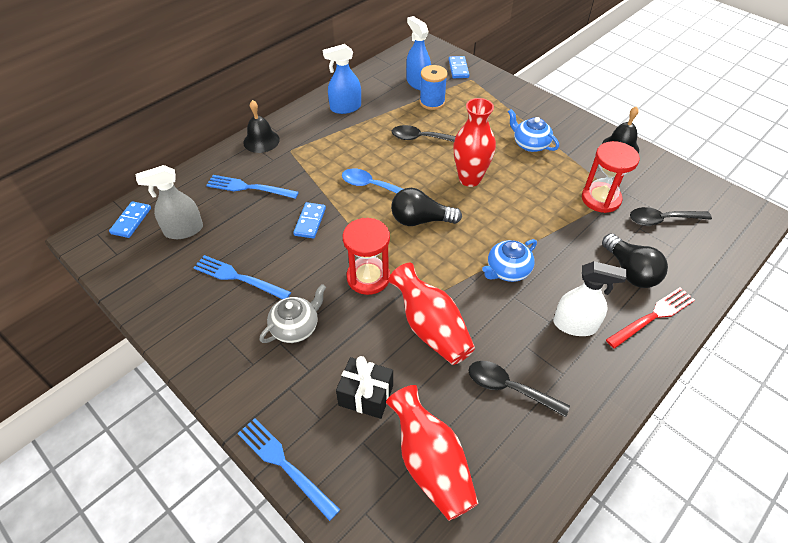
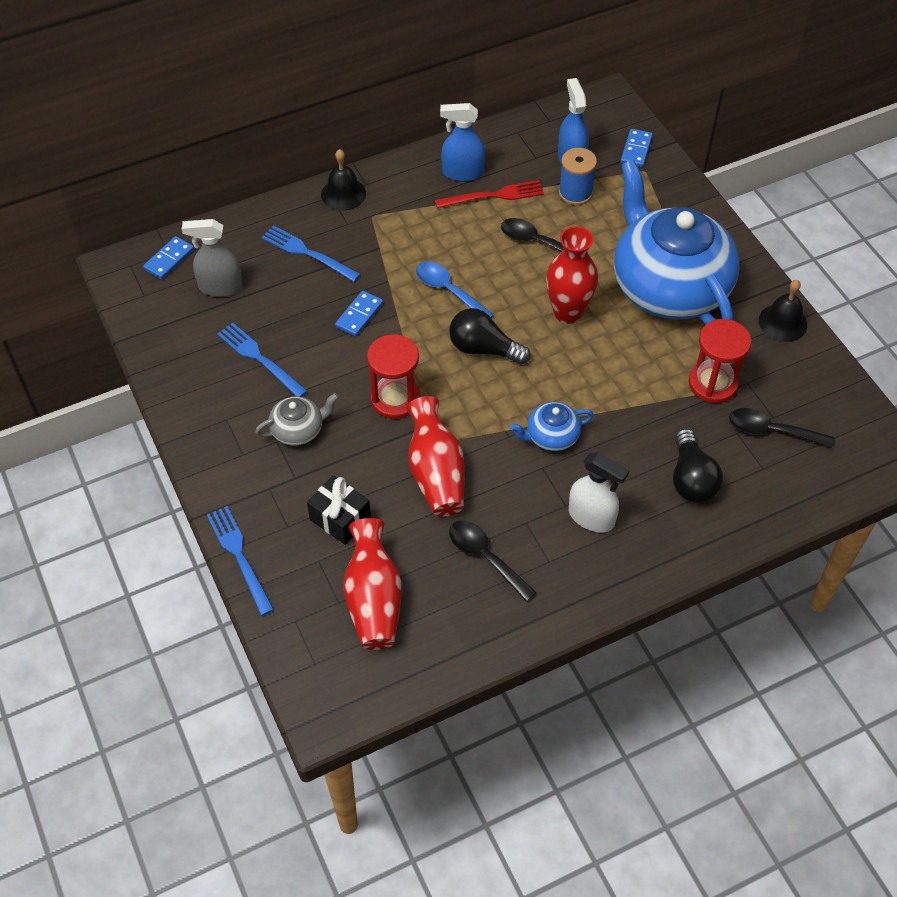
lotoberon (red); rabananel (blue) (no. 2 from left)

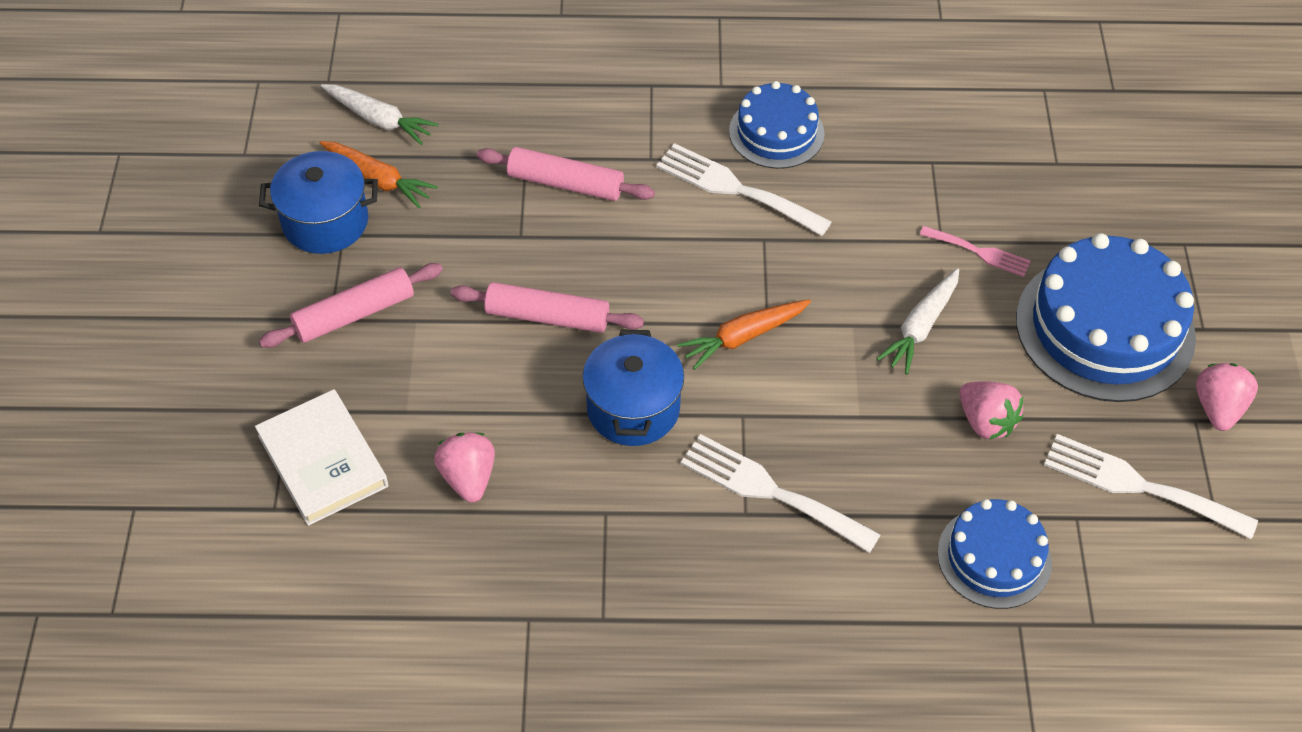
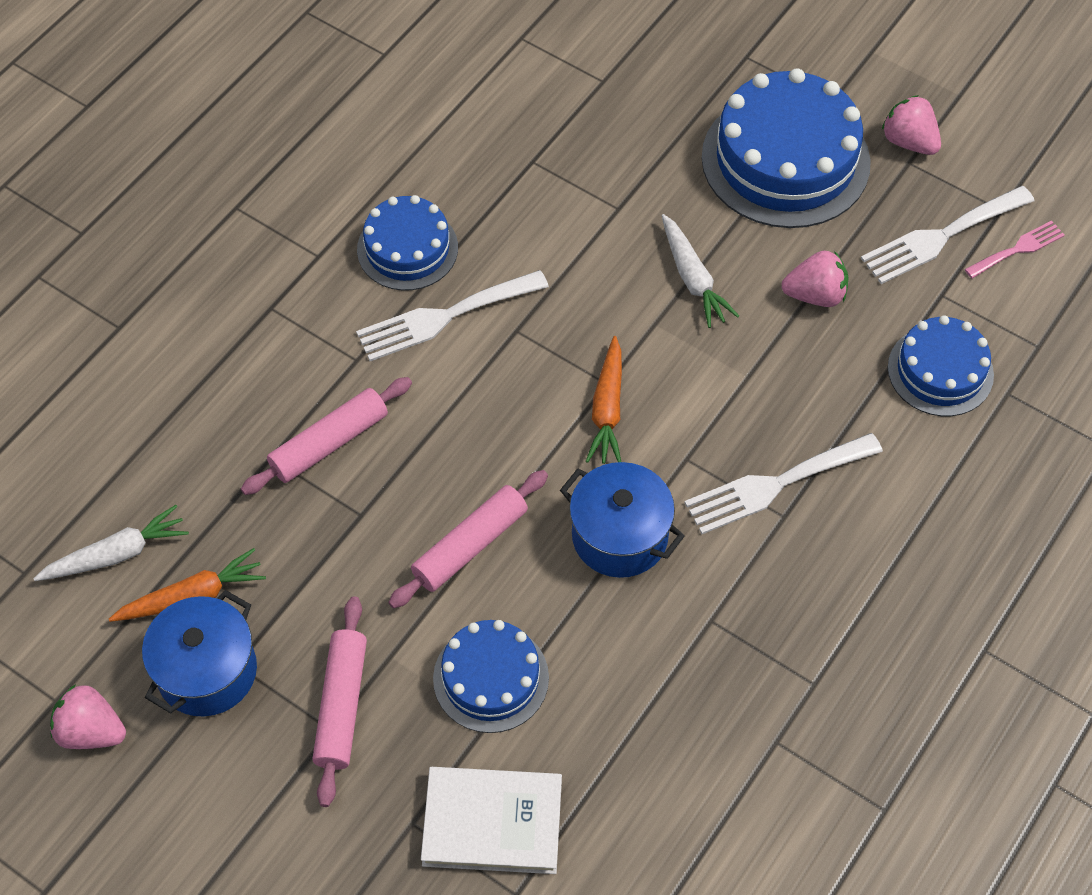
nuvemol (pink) (no. 1 from left); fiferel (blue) (no. 2 from left); lotoberon (pink)

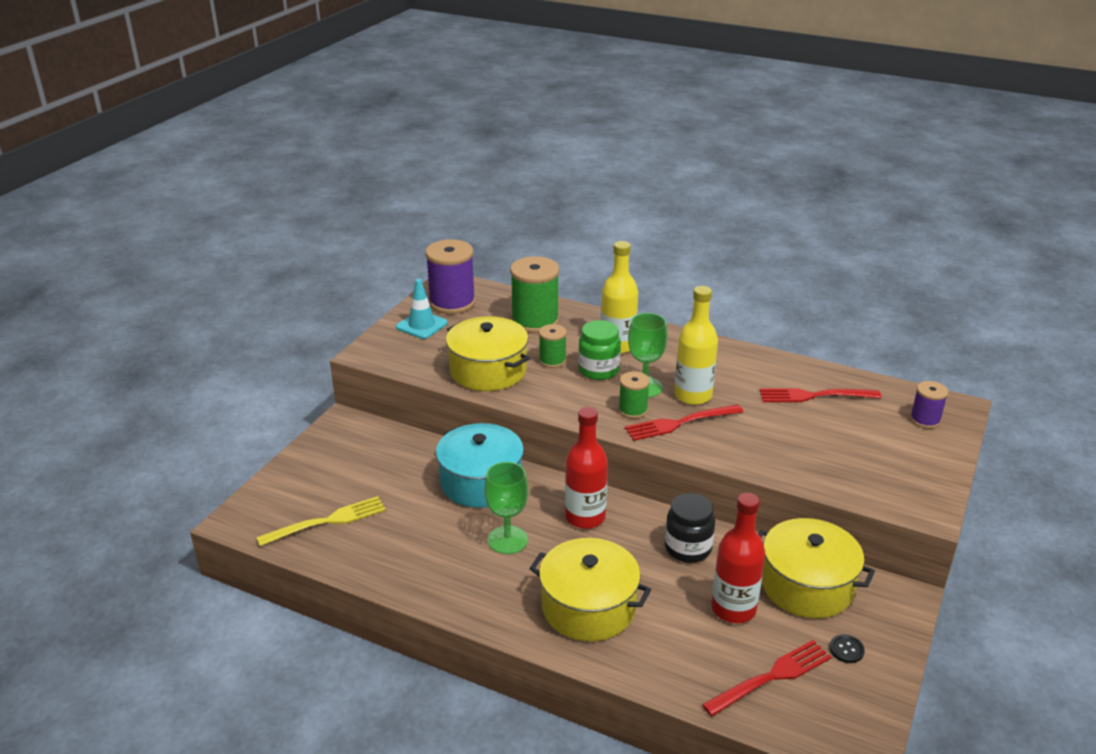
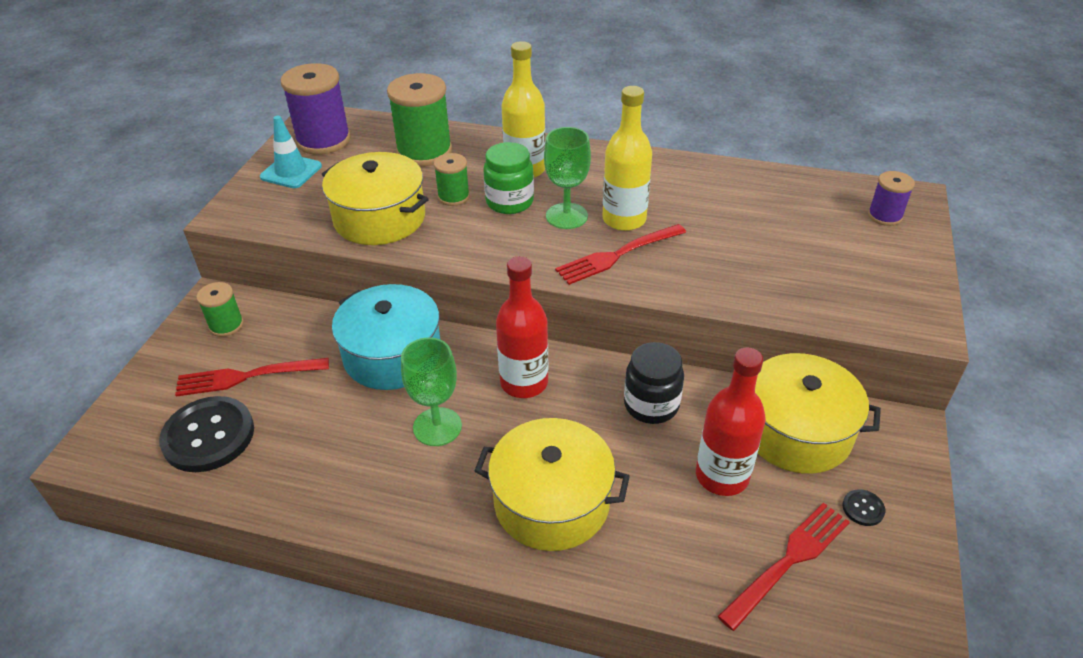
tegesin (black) (no. 1 from left); lotoberon (red) (no. 1 from left); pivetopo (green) (no. 1 from left)

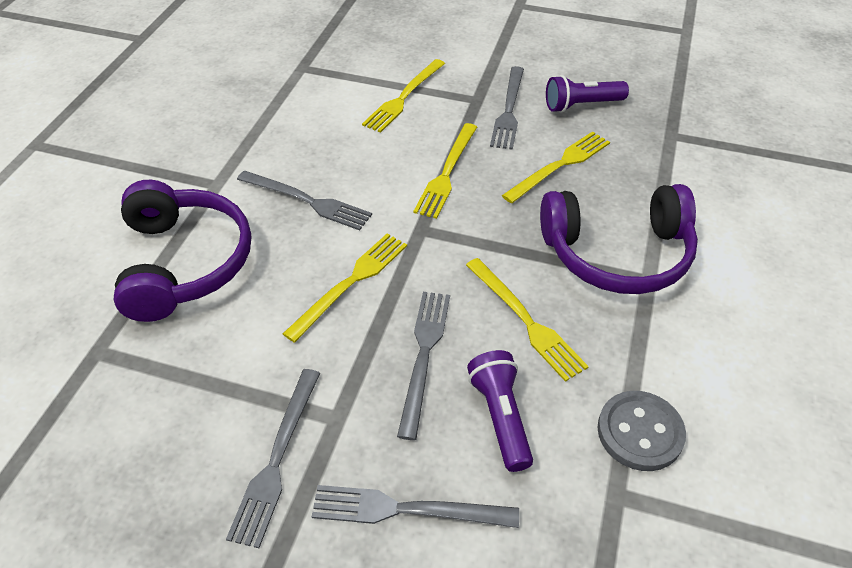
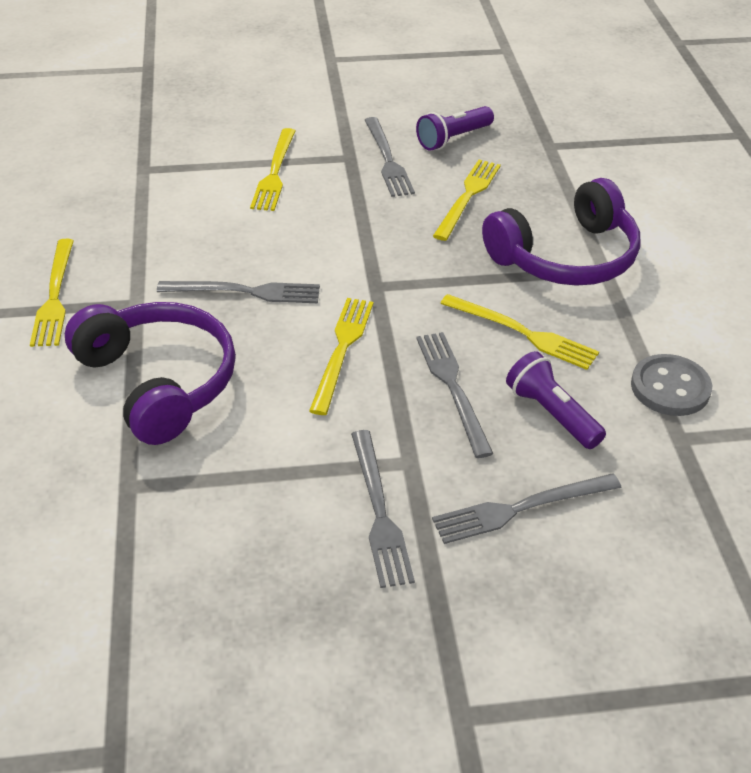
lotoberon (yellow) (no. 1 from left)

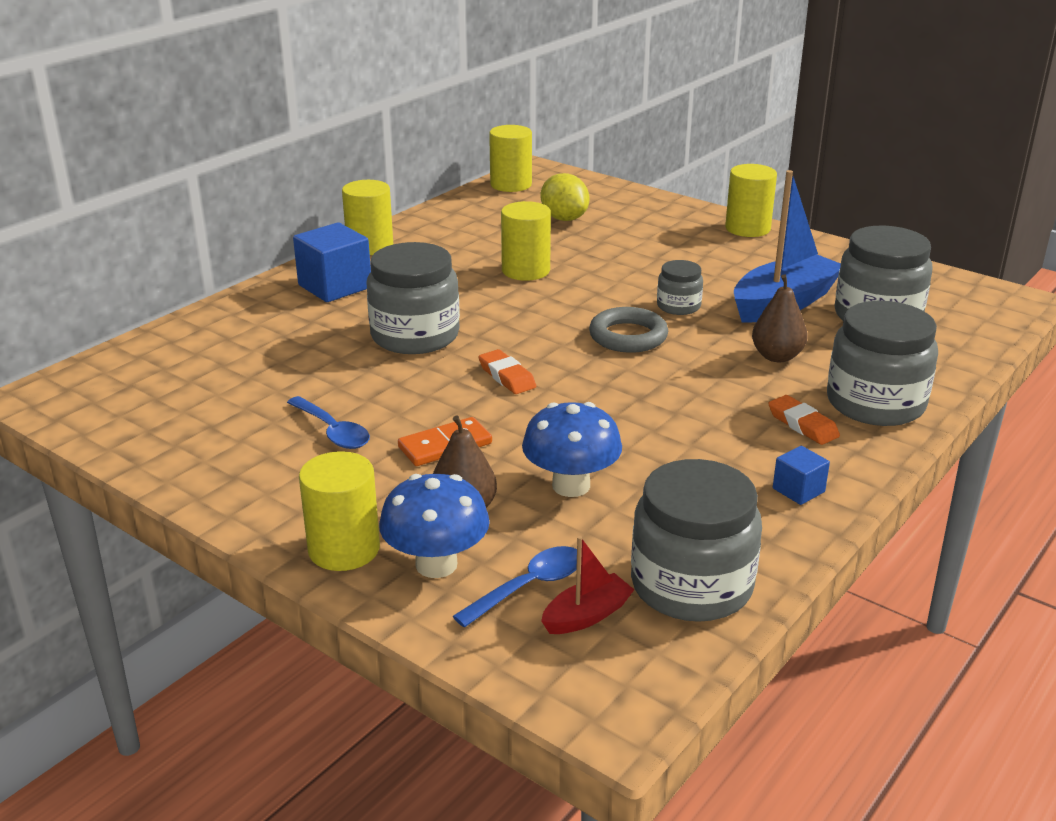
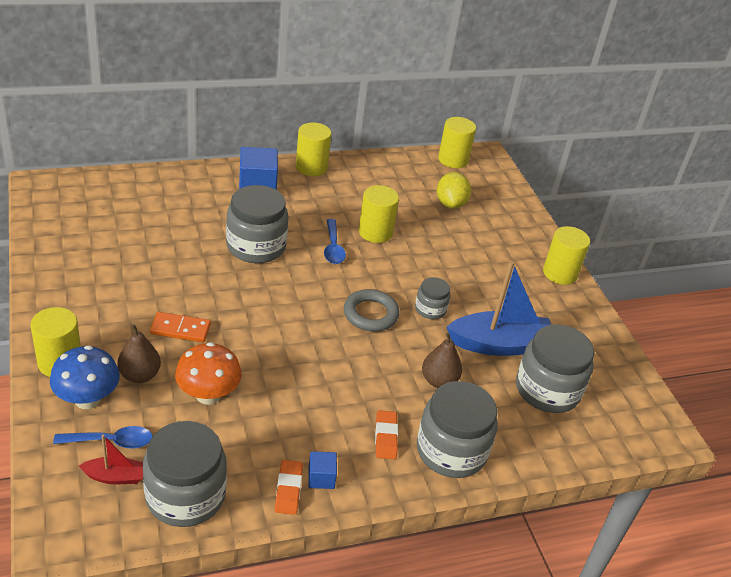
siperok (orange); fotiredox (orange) (no. 1 from left); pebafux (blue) (no. 2 from left)

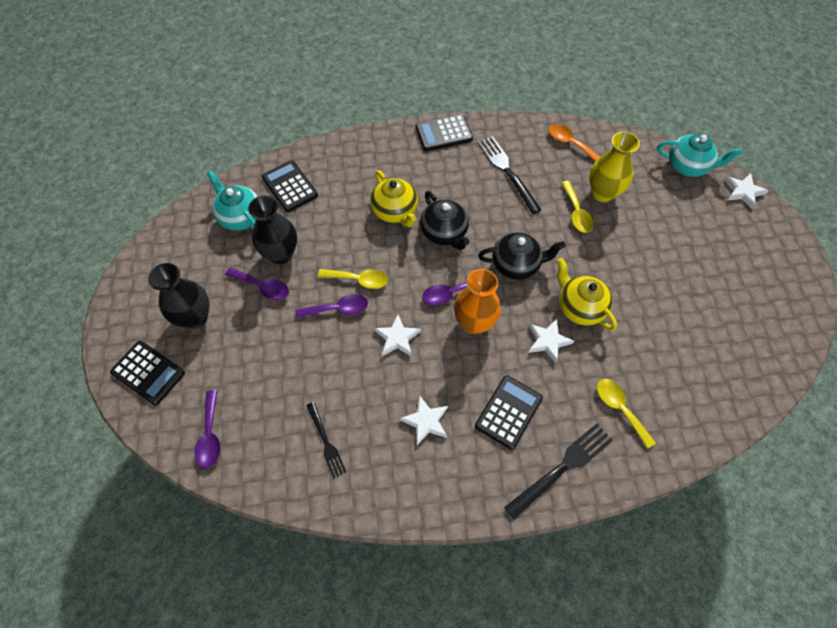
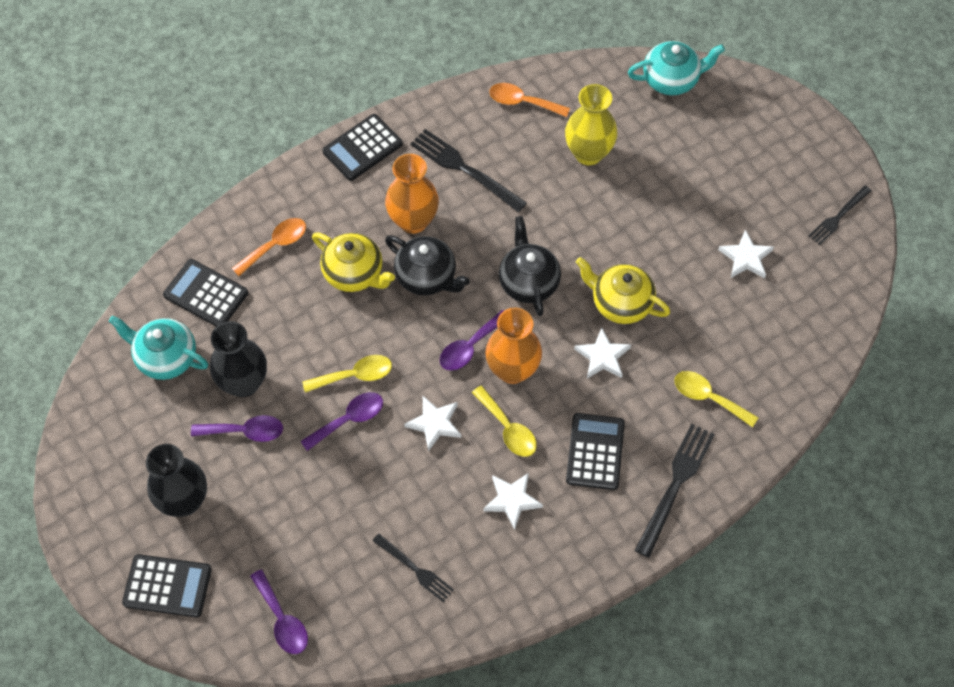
pebafux (orange) (no. 1 from left); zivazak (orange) (no. 1 from left); pebafux (yellow) (no. 2 from left); rabananel (black) (no. 2 from left); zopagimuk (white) (no. 4 from left); lotoberon (black) (no. 4 from left)

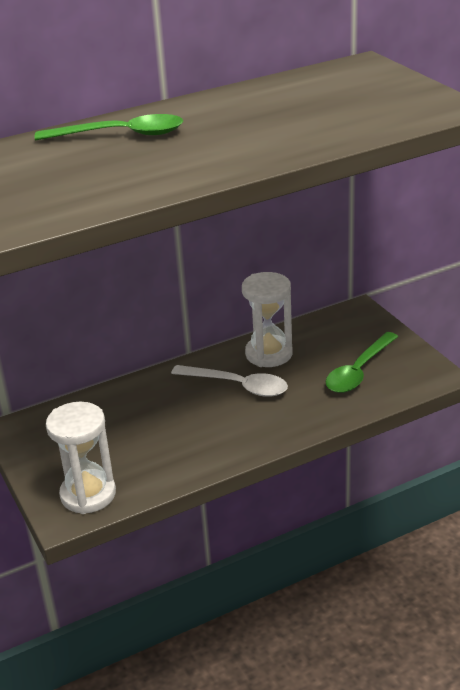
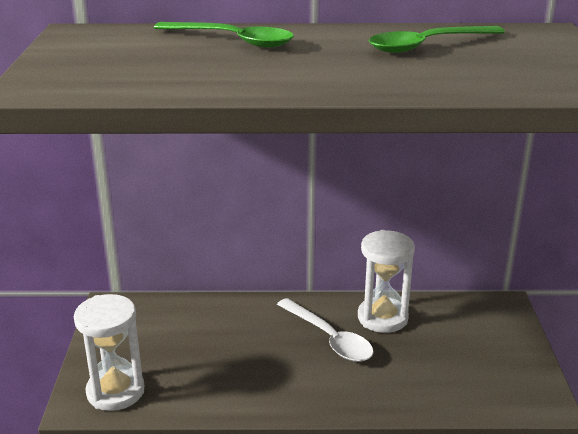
pebafux (green) (no. 2 from left)

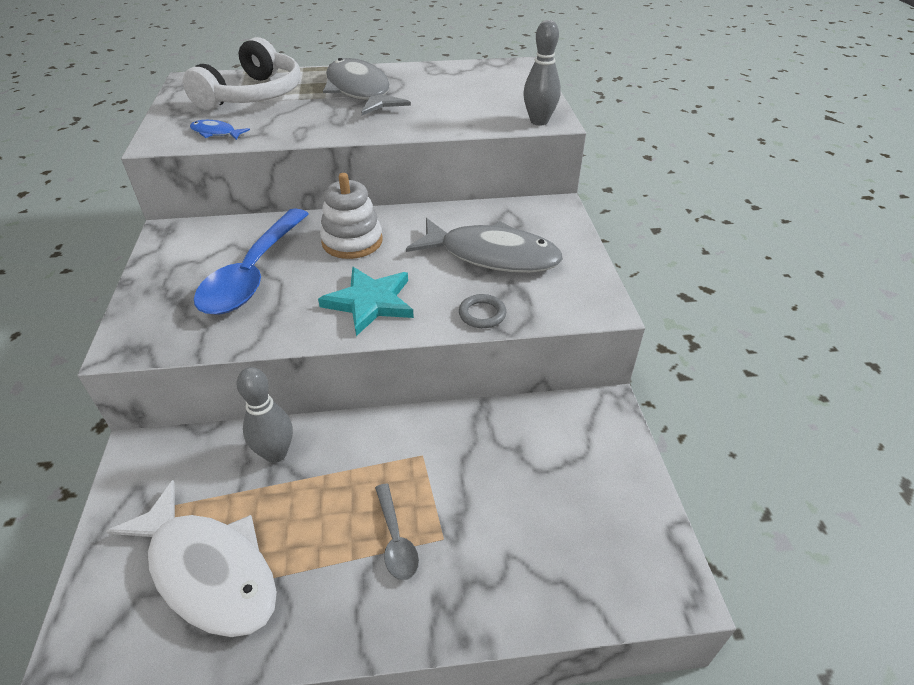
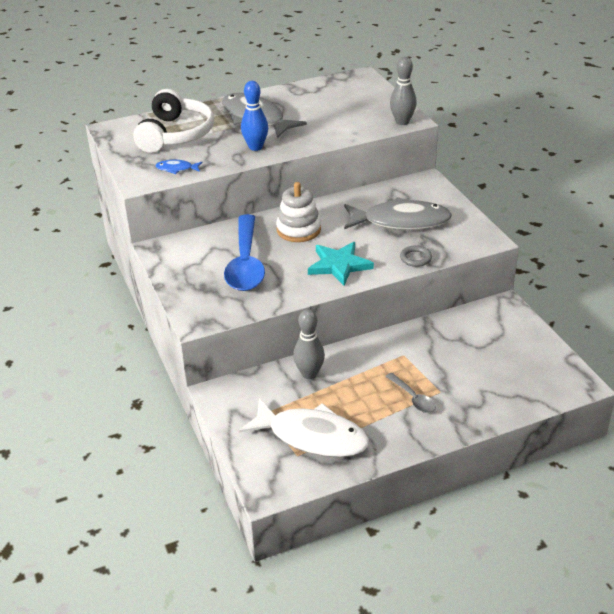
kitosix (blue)

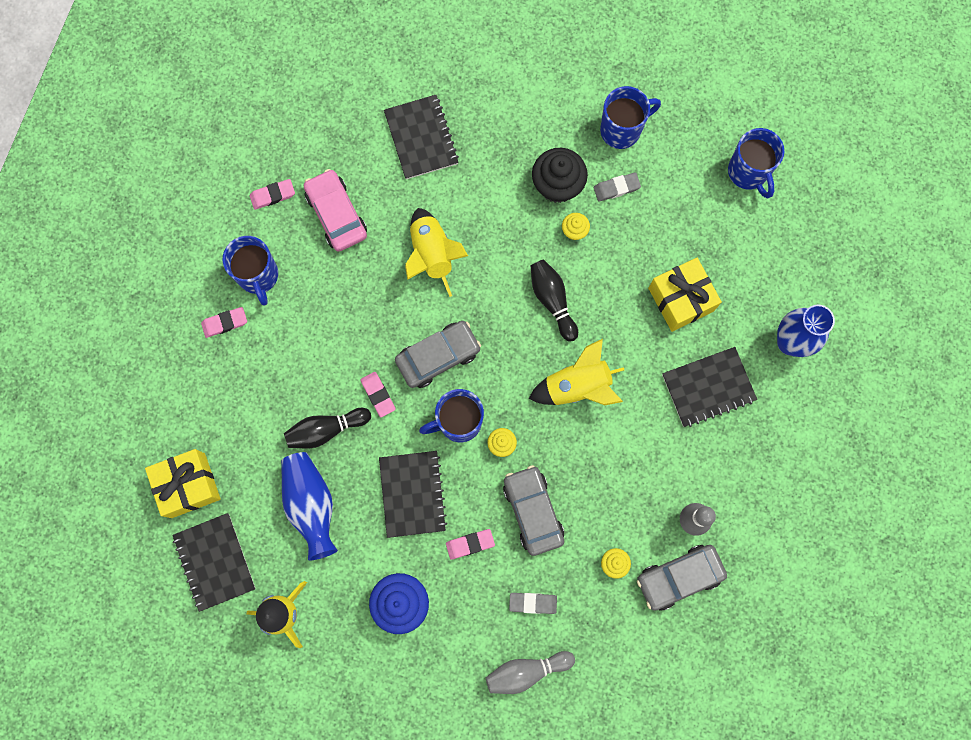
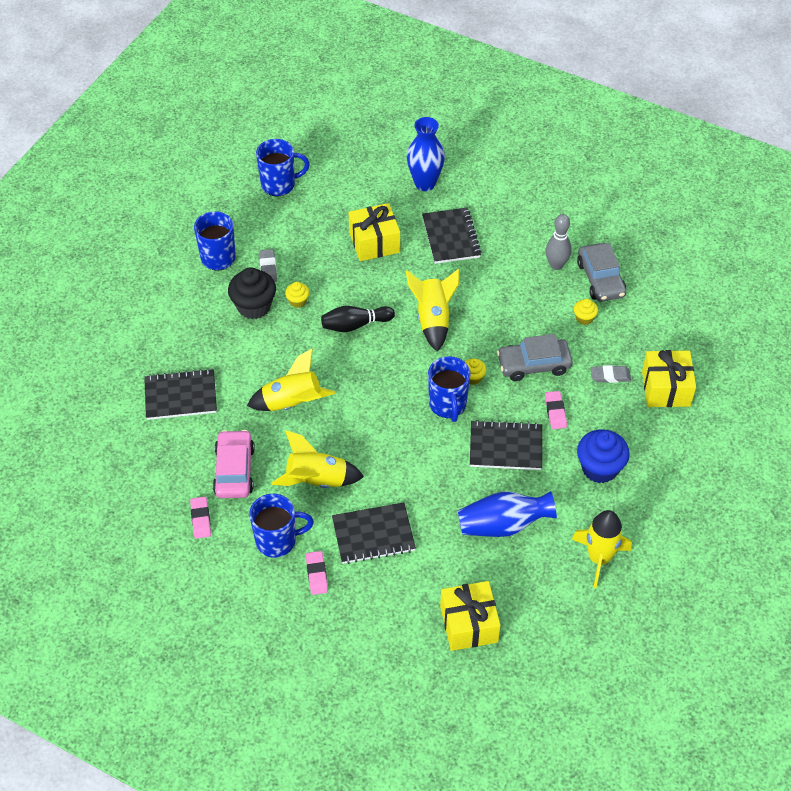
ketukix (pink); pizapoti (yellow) (no. 2 from left); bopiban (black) (no. 2 from left); fotiredox (grey) (no. 2 from left); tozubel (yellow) (no. 3 from left); kitosix (black) (no. 1 from left in the first image); fotiredox (pink) (no. 3 from left in the first image); ketukix (grey) (no. 1 from left in the first image)

